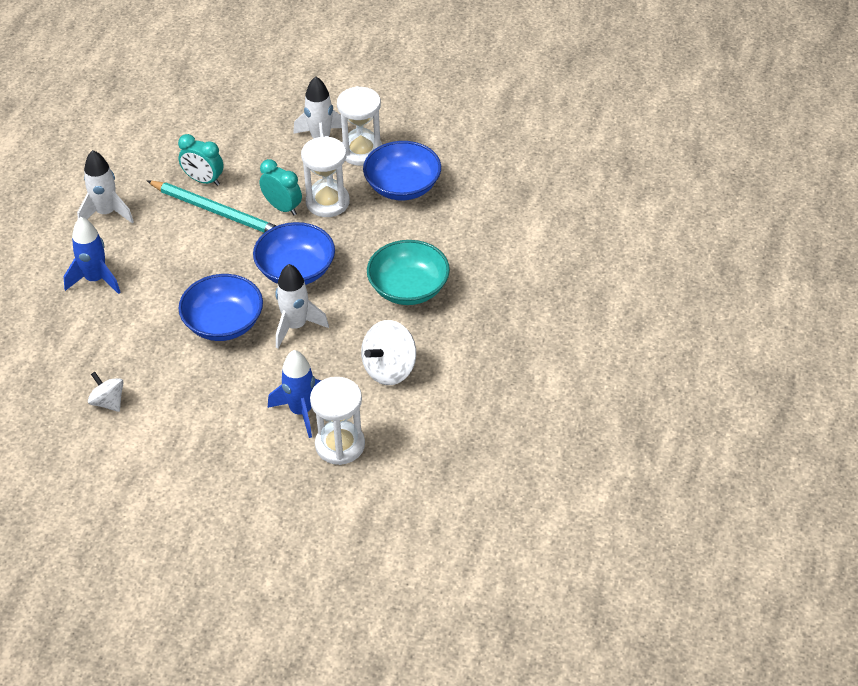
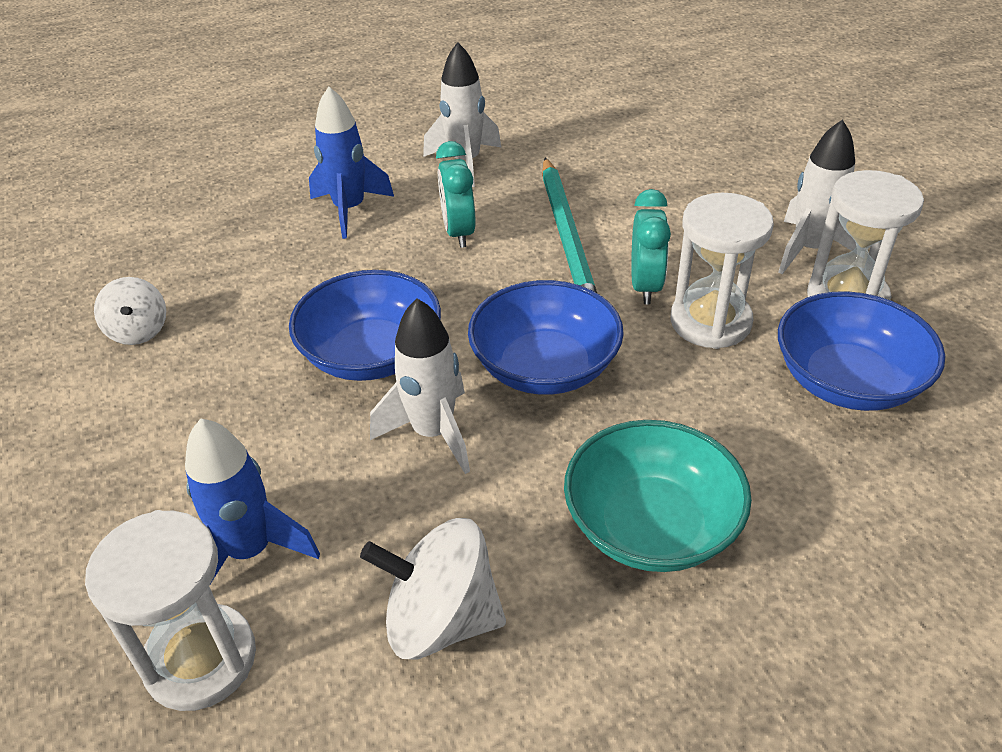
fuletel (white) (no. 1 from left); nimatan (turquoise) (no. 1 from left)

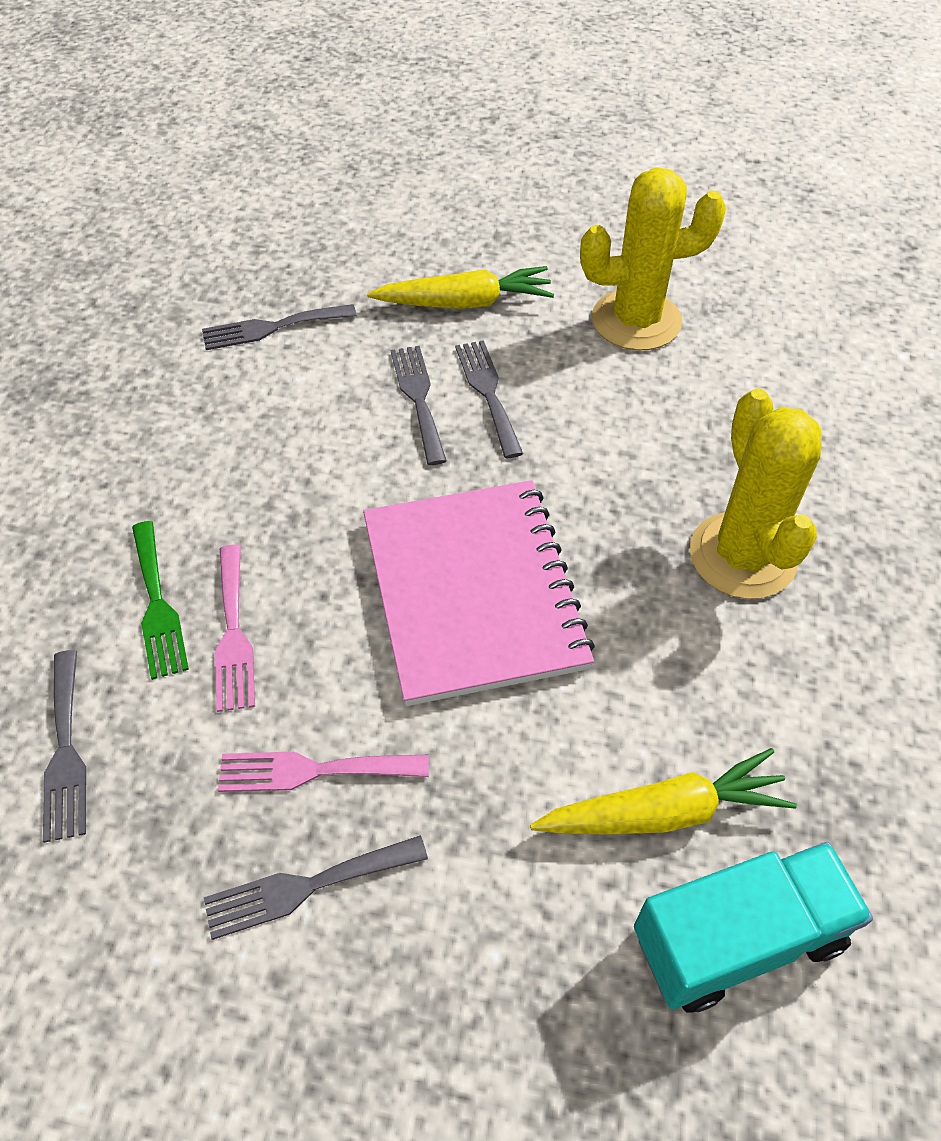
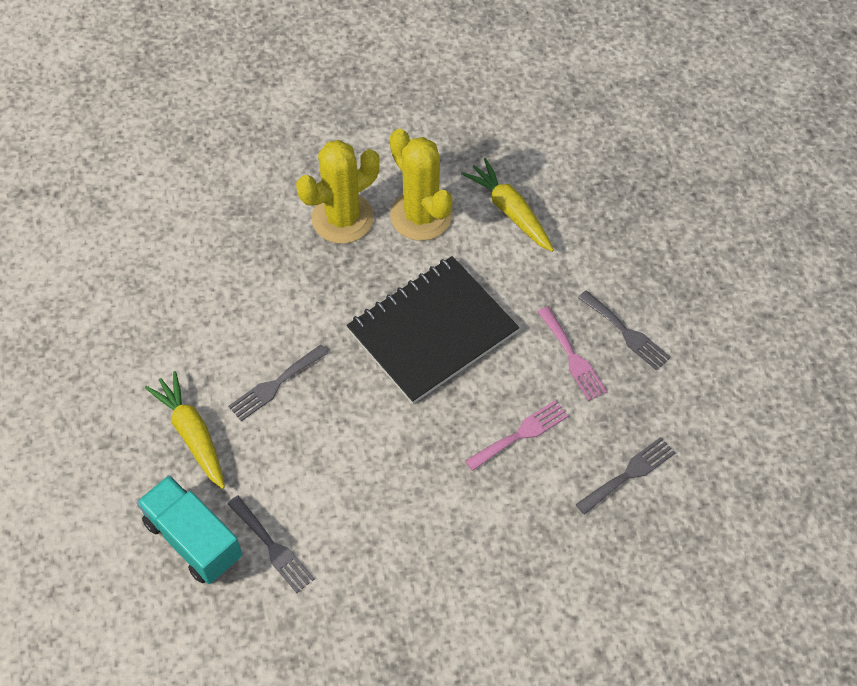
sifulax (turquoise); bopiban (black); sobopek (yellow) (no. 2 from left); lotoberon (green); lotoberon (grey) (no. 4 from left in the first image)

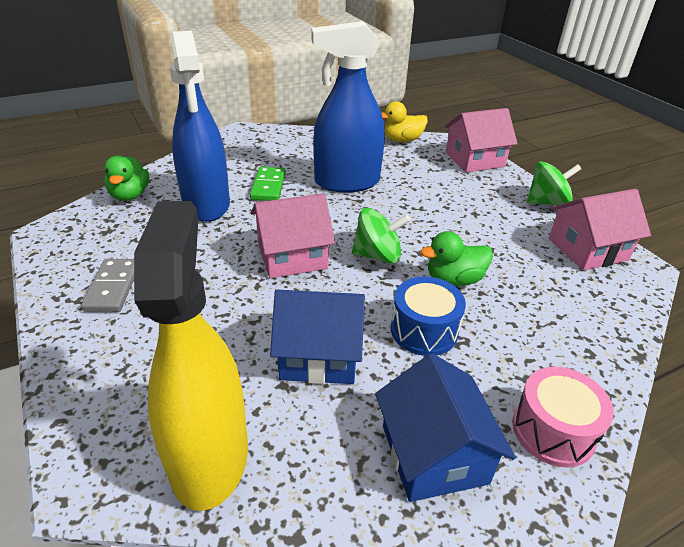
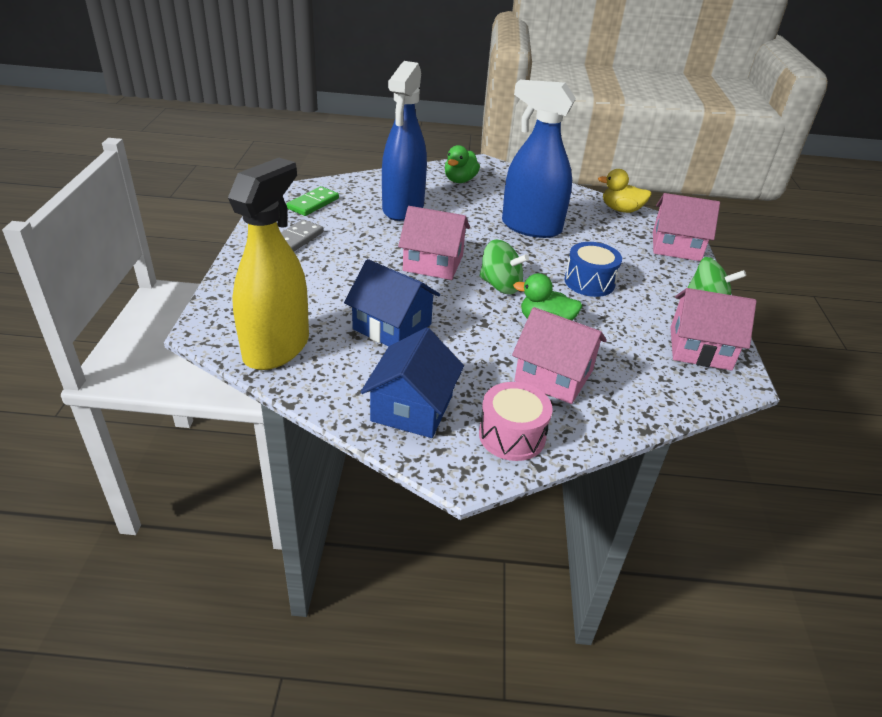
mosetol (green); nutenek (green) (no. 1 from left); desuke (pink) (no. 2 from left); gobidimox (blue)

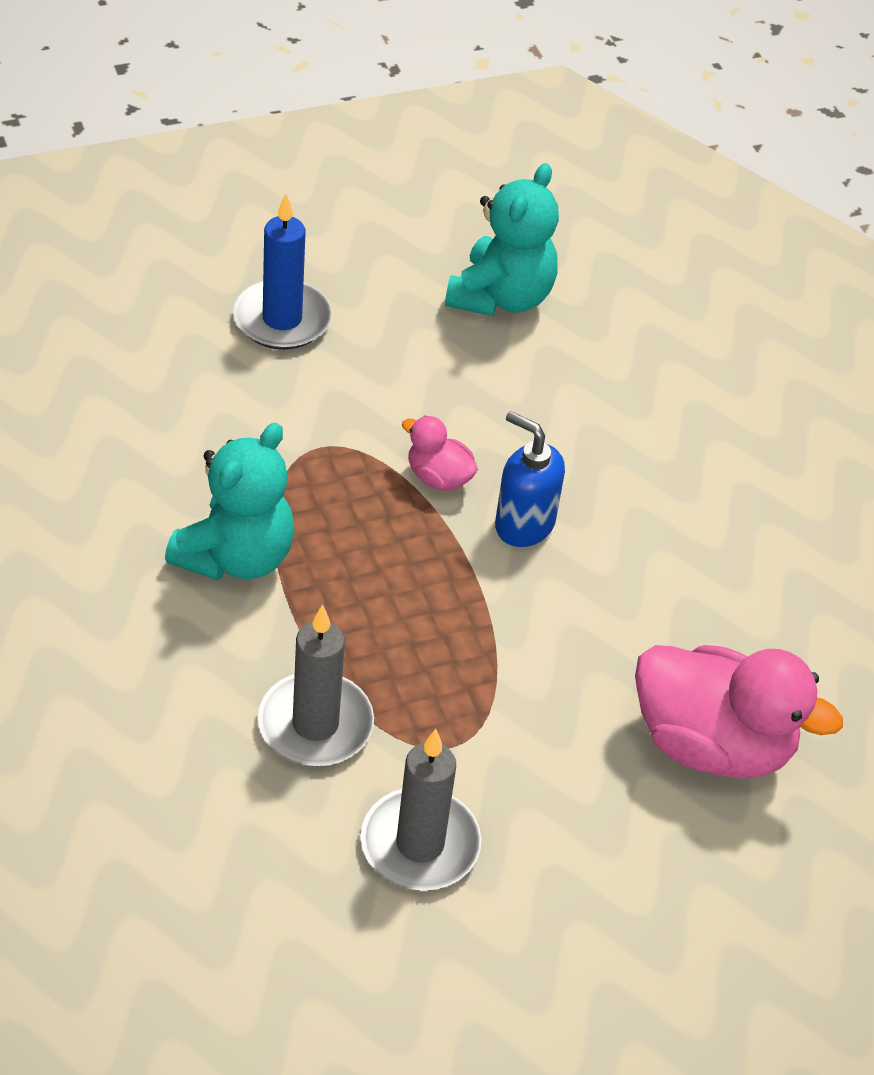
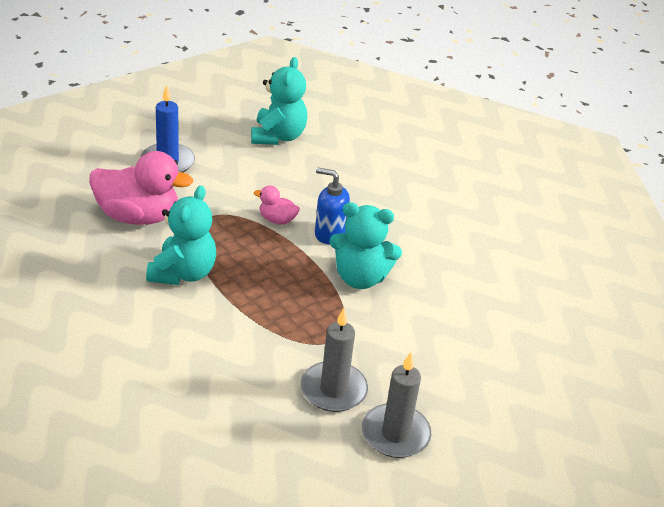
nutenek (pink) (no. 1 from left); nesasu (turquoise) (no. 3 from left); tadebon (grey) (no. 2 from left)

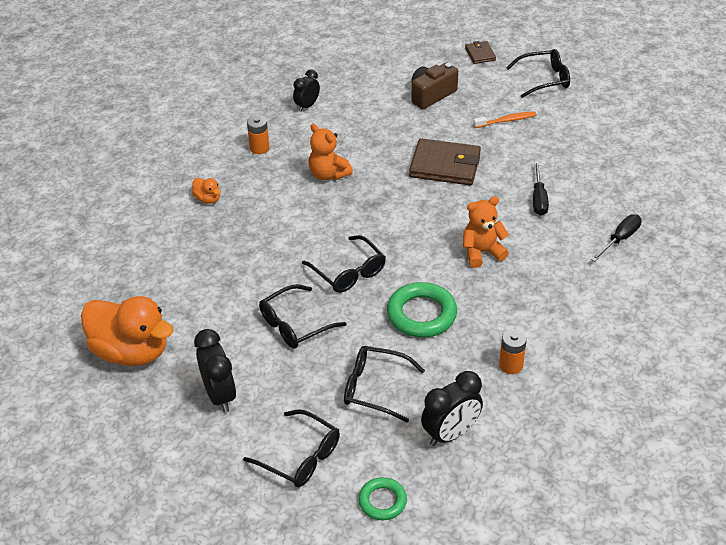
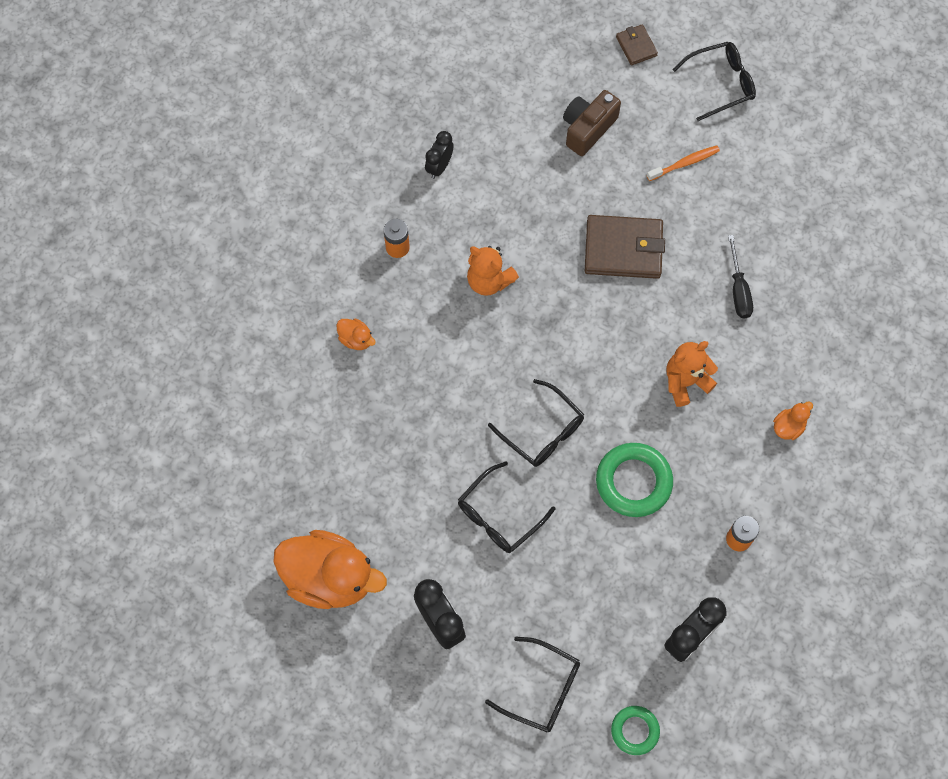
nutenek (orange) (no. 3 from left); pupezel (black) (no. 4 from left in the first image); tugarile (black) (no. 2 from left in the first image)

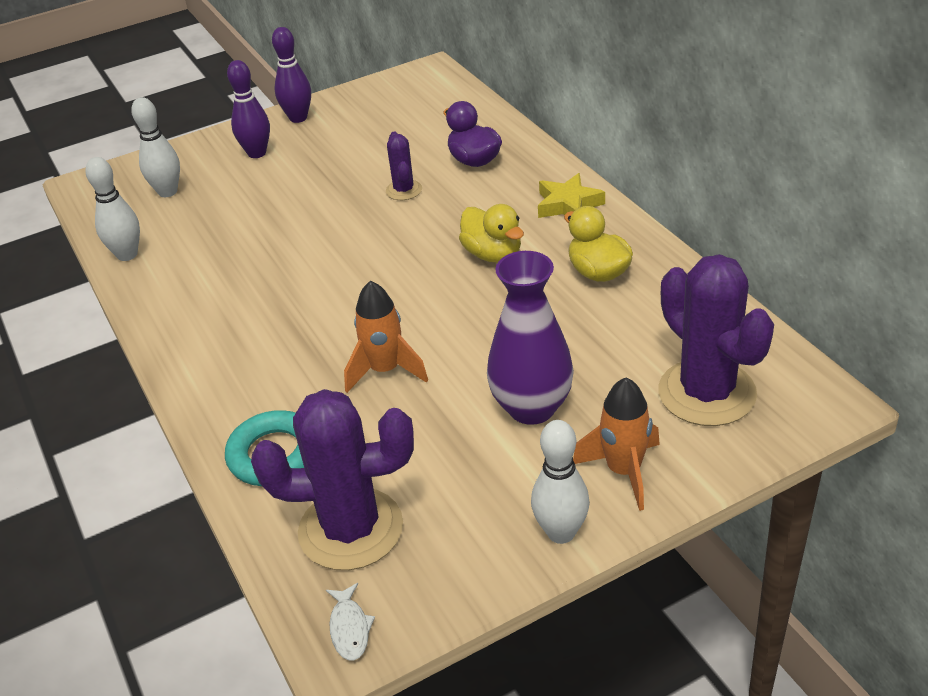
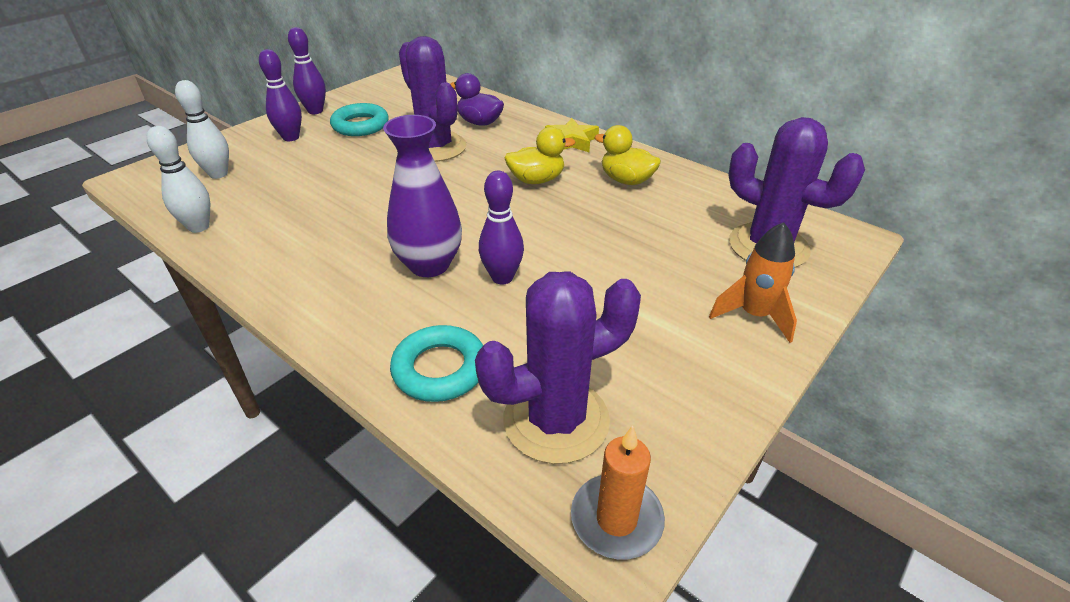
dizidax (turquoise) (no. 1 from left); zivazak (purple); sobopek (purple) (no. 1 from left); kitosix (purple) (no. 3 from left); nutenek (yellow) (no. 1 from left); tadebon (orange); kitosix (white) (no. 3 from left in the first image)

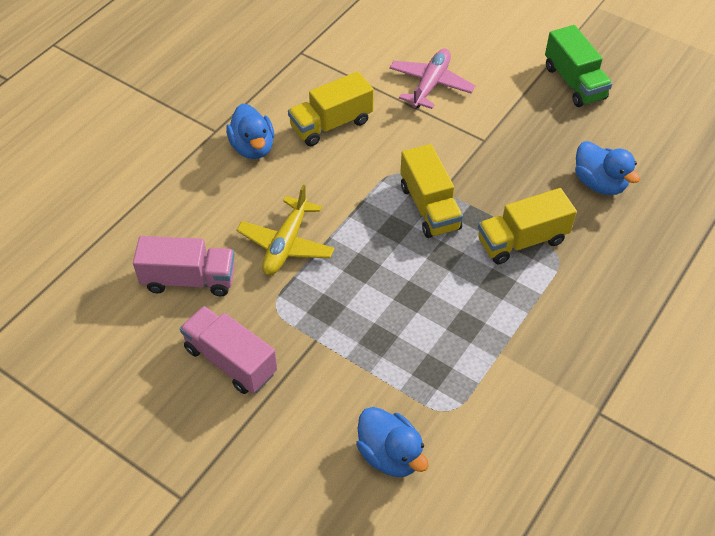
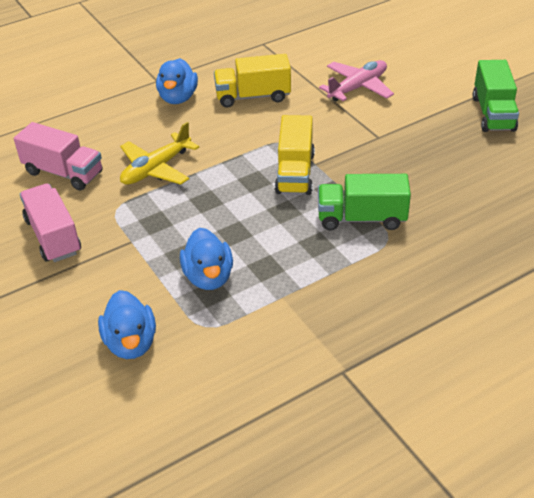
nutenek (blue) (no. 3 from left); sifulax (green) (no. 1 from left)

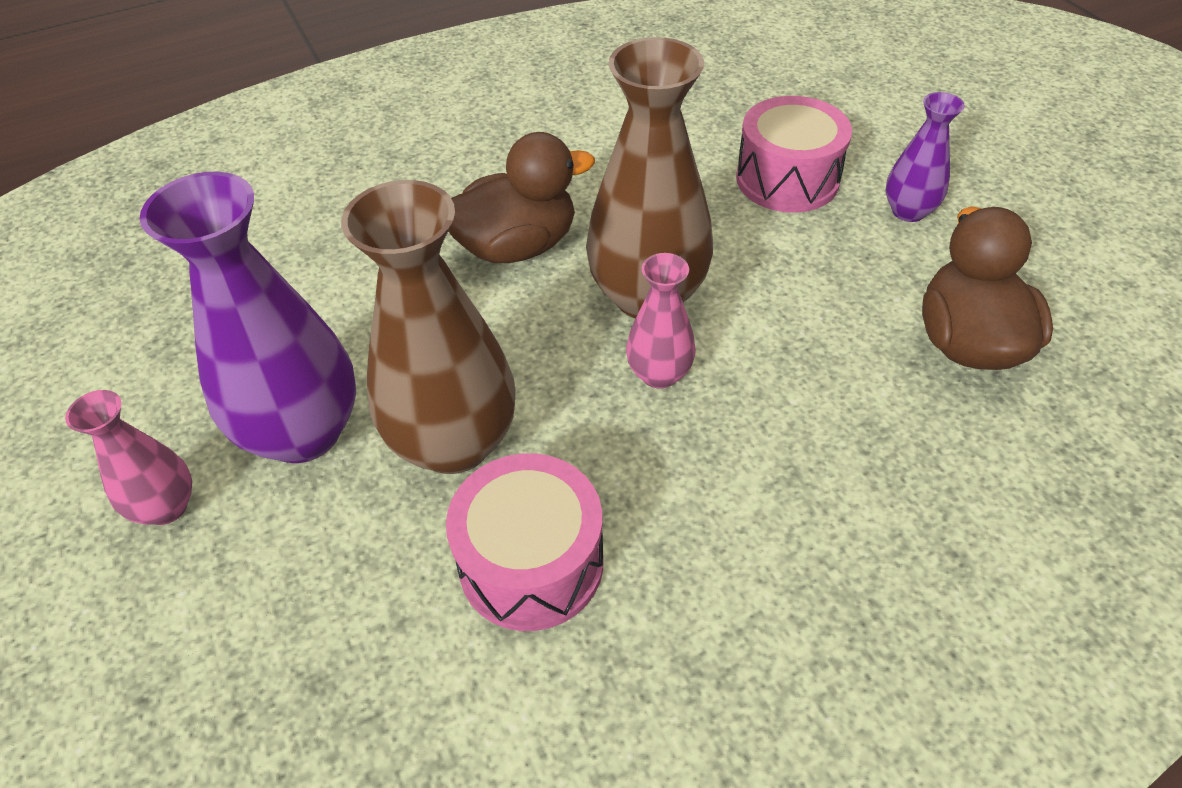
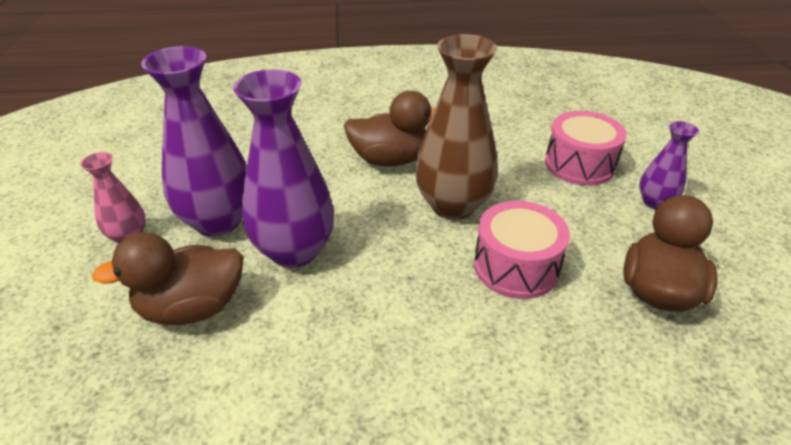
nutenek (brown) (no. 1 from left); zivazak (purple) (no. 2 from left); gobidimox (pink) (no. 1 from left); zivazak (pink) (no. 2 from left in the first image)

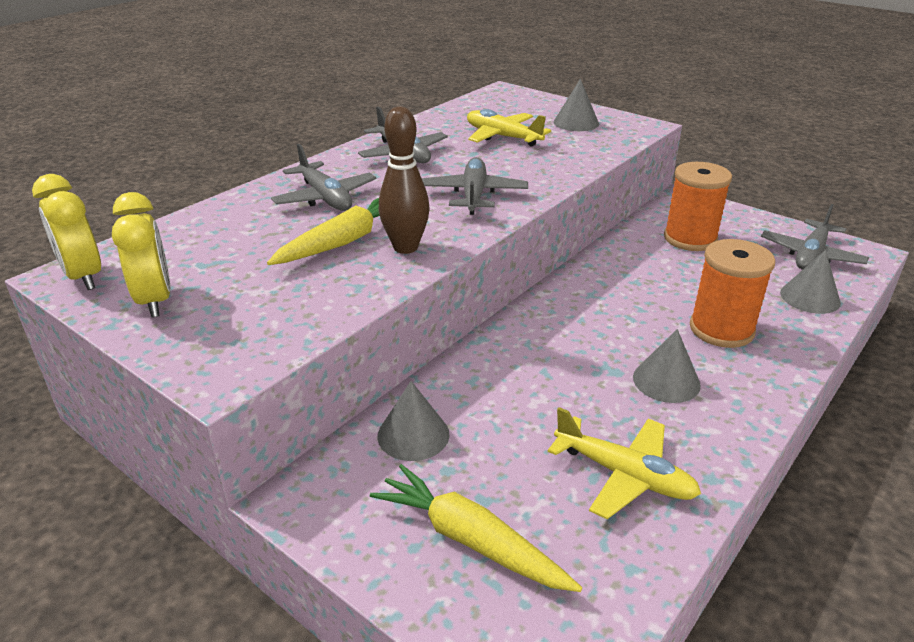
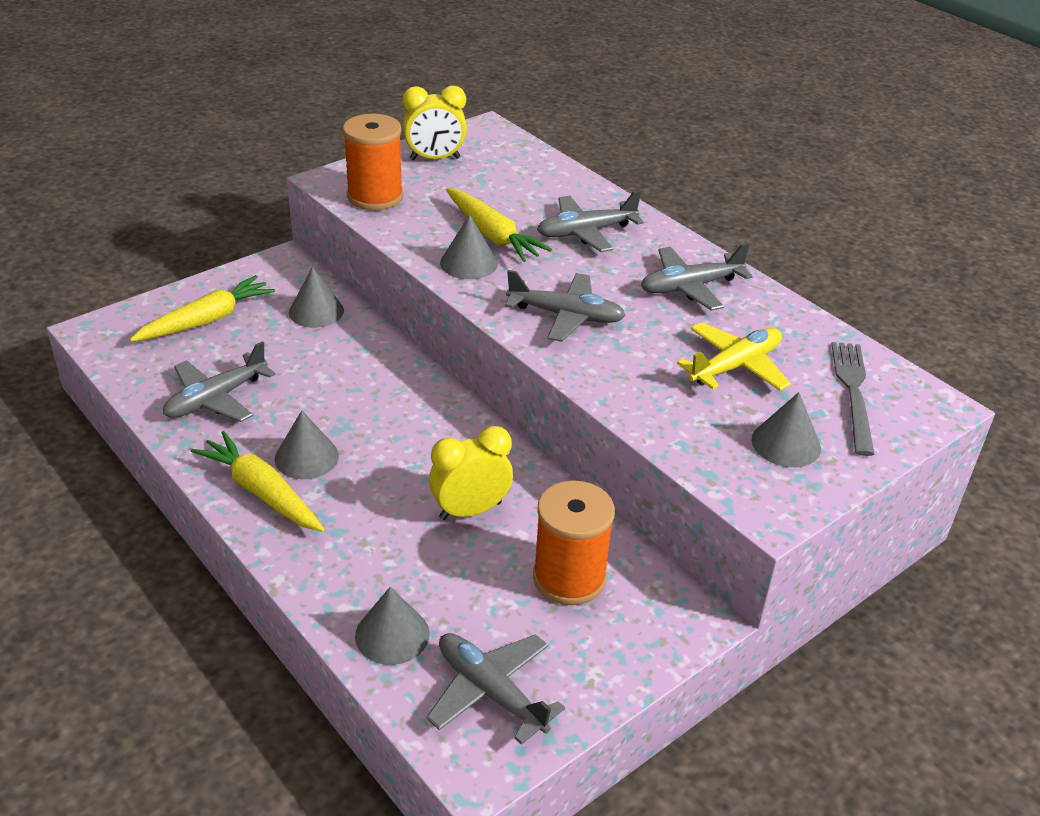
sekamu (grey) (no. 1 from left); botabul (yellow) (no. 2 from left); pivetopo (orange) (no. 1 from left); nimatan (yellow) (no. 2 from left); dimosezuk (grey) (no. 4 from left); lotoberon (grey)

